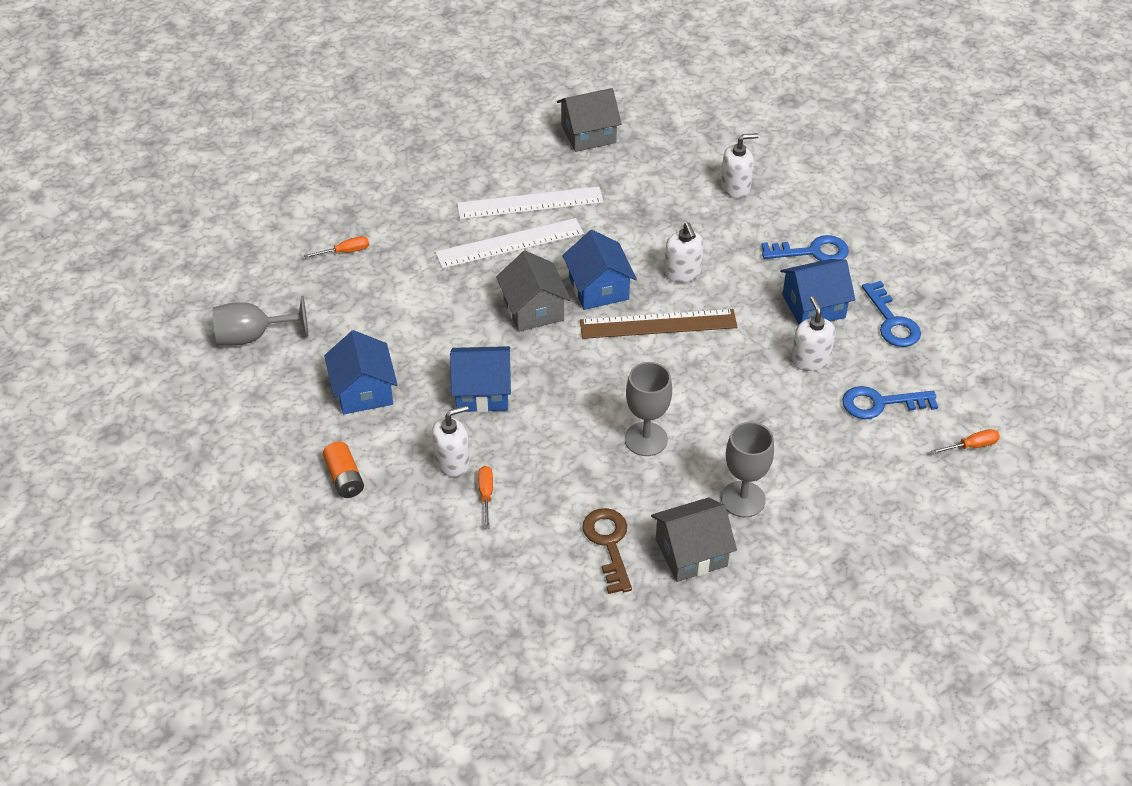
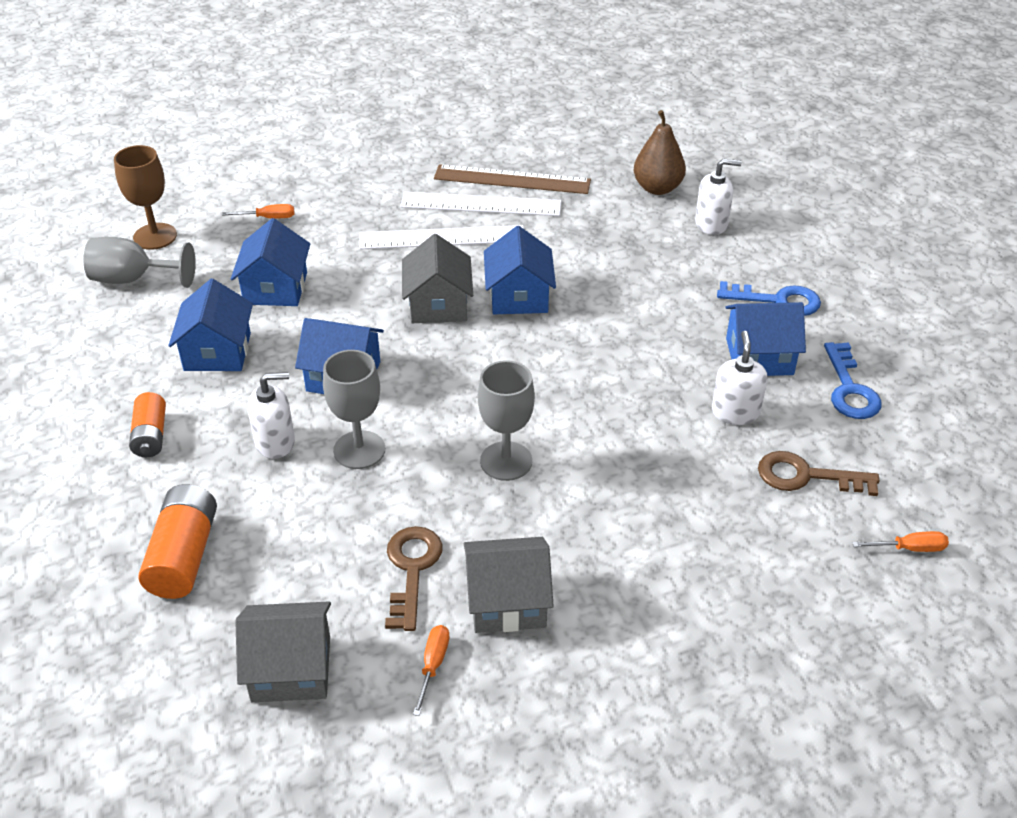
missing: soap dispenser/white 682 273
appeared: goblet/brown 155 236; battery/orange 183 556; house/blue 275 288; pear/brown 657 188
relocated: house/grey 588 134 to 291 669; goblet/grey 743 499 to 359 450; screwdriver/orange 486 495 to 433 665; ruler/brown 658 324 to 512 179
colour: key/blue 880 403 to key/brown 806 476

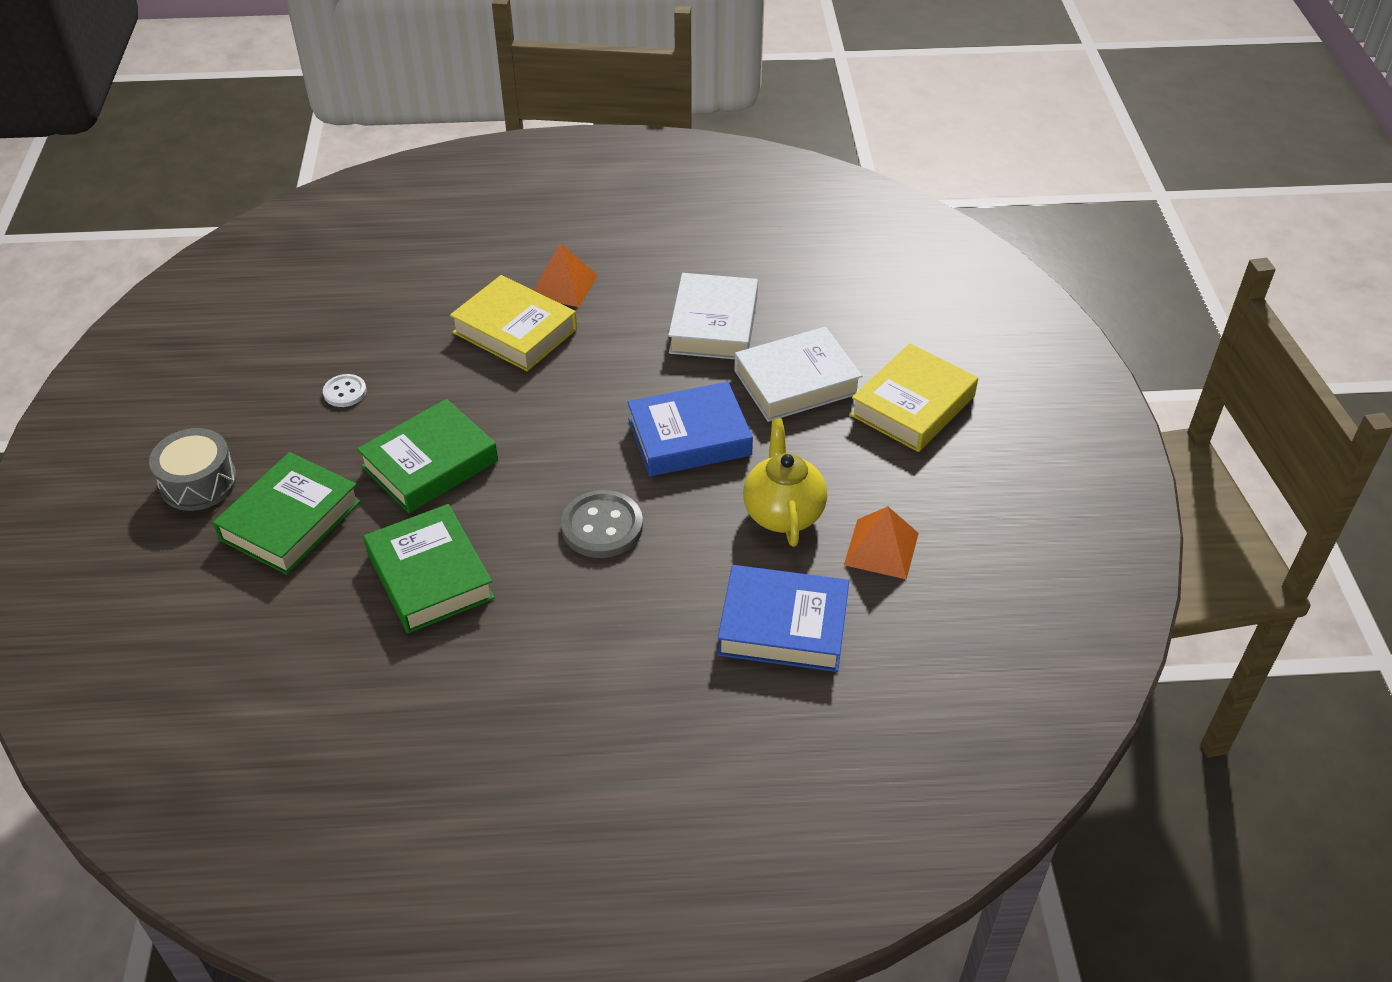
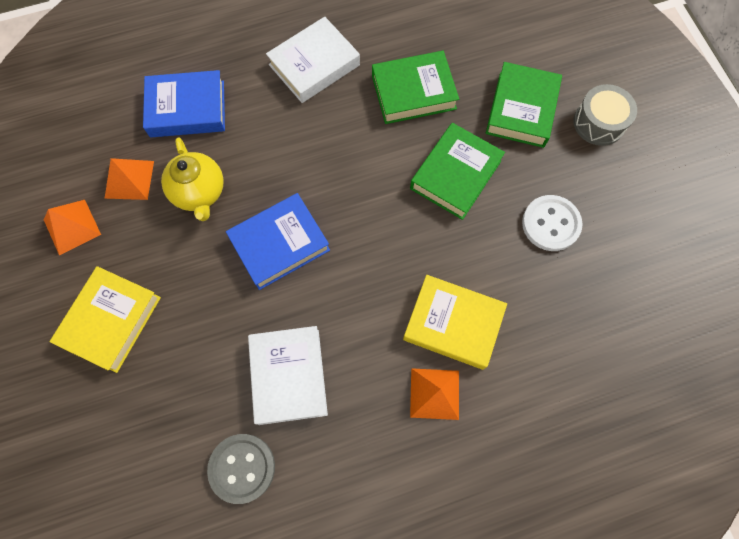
appeared: pyramid/orange 72 227
relocated: button/grey 602 527 to 242 468; book/white 796 382 to 314 65
spun: book/green 430 576 = 413 92 60 degrees counterclockwise
size: button/white 345 392 = 550 224 x1.75

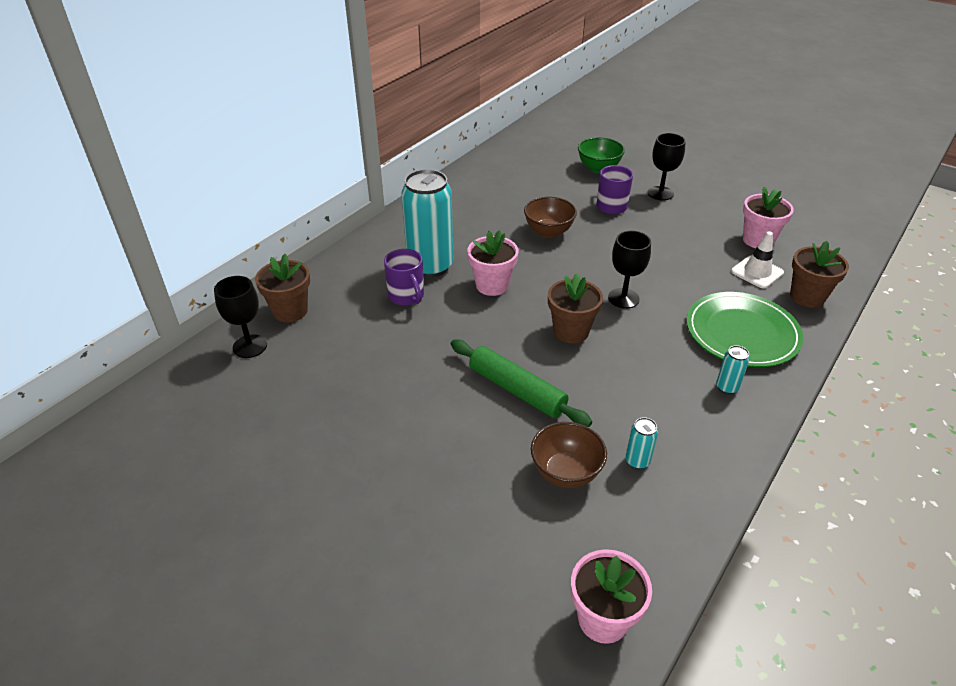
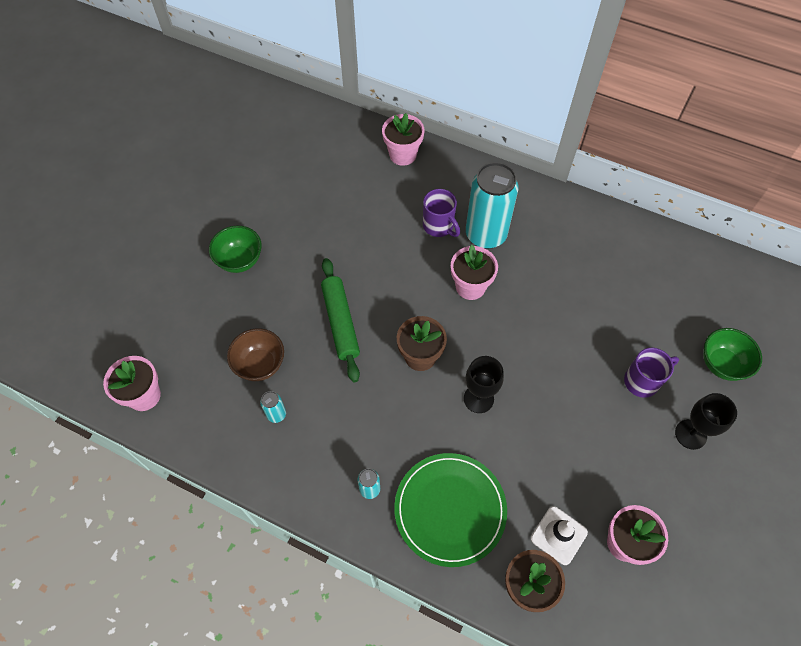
missing: goblet/black 250 346; bowl/brown 548 232
appeared: bowl/green 240 260
colour: flower pot/brown 290 311 to flower pot/pink 403 155
spun: rolling pin/green 517 390 = 340 322 45 degrees counterclockwise; mug/purple 407 296 = 439 226 90 degrees counterclockwise

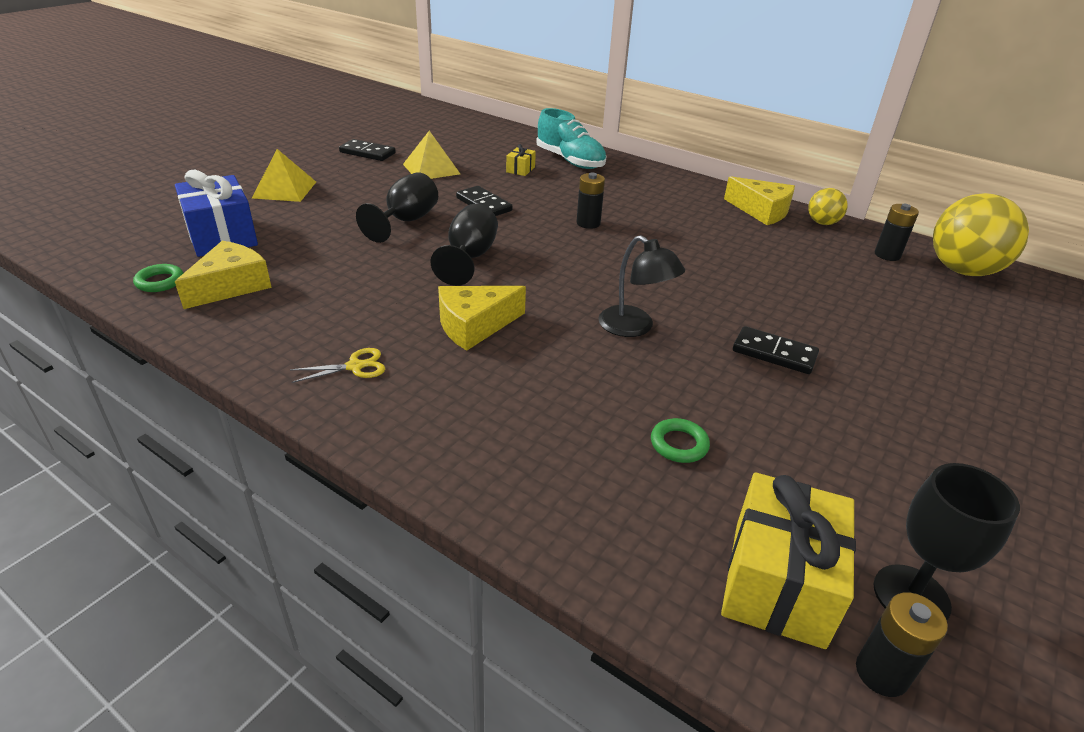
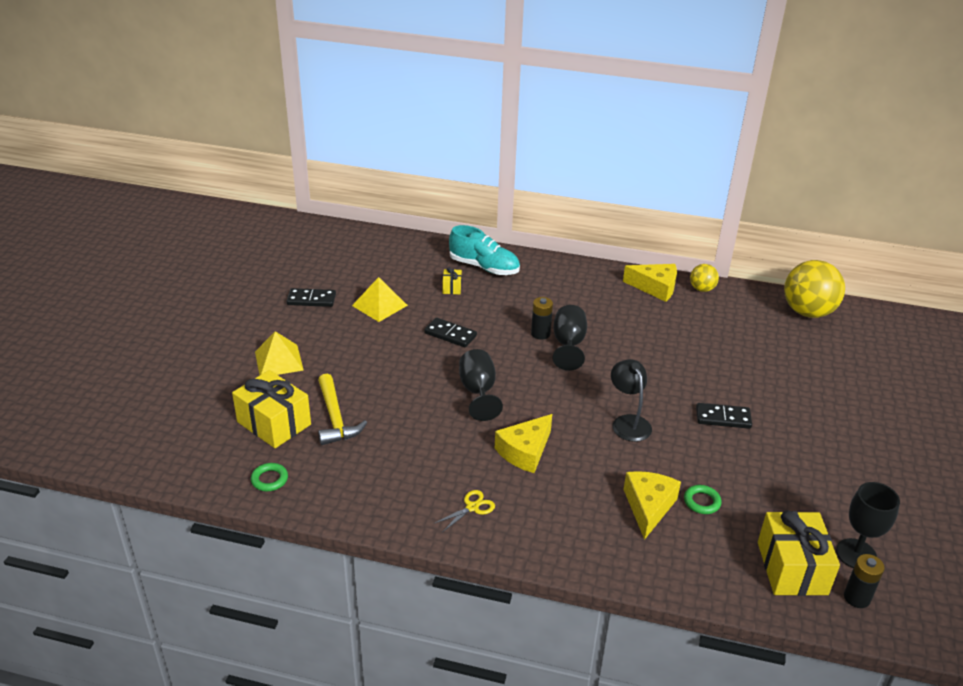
missing: battery/black 887 255
appeared: hammer/yellow 335 418
relocated: goblet/black 406 221 to 568 345; cheese/yellow 231 286 to 648 507
colour: gift/blue 222 236 to gift/yellow 274 423
spun: lamp/black 634 327 = 628 422 135 degrees counterclockwise

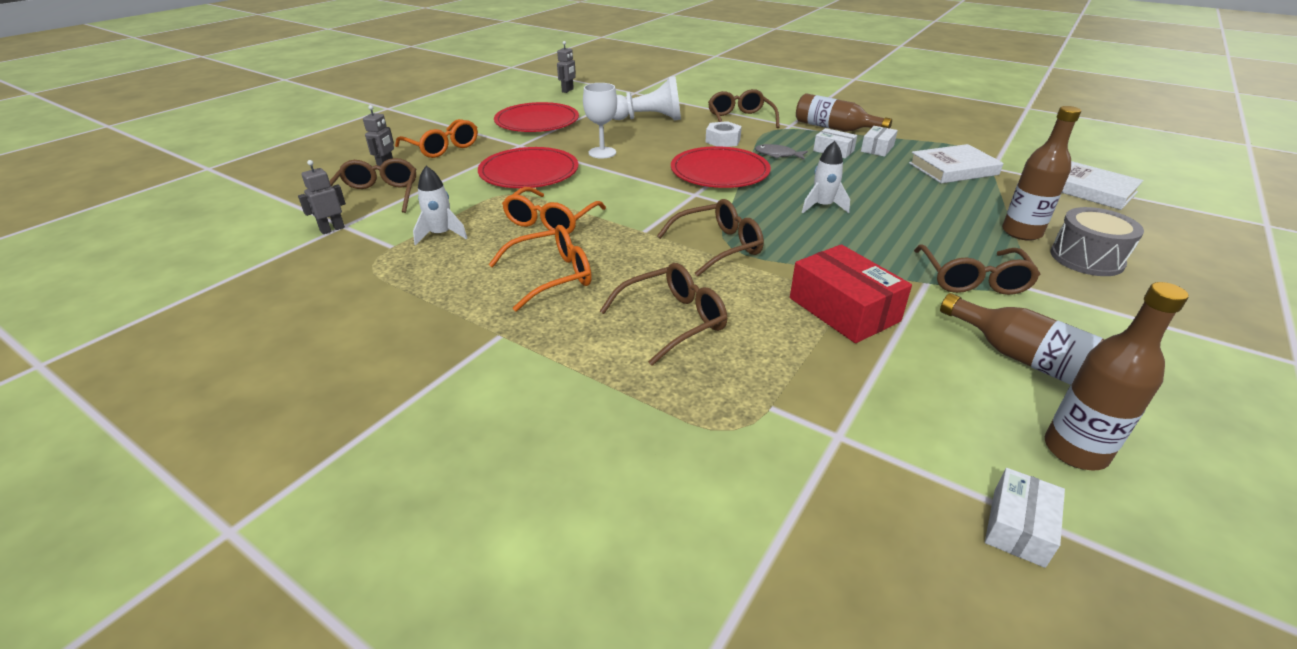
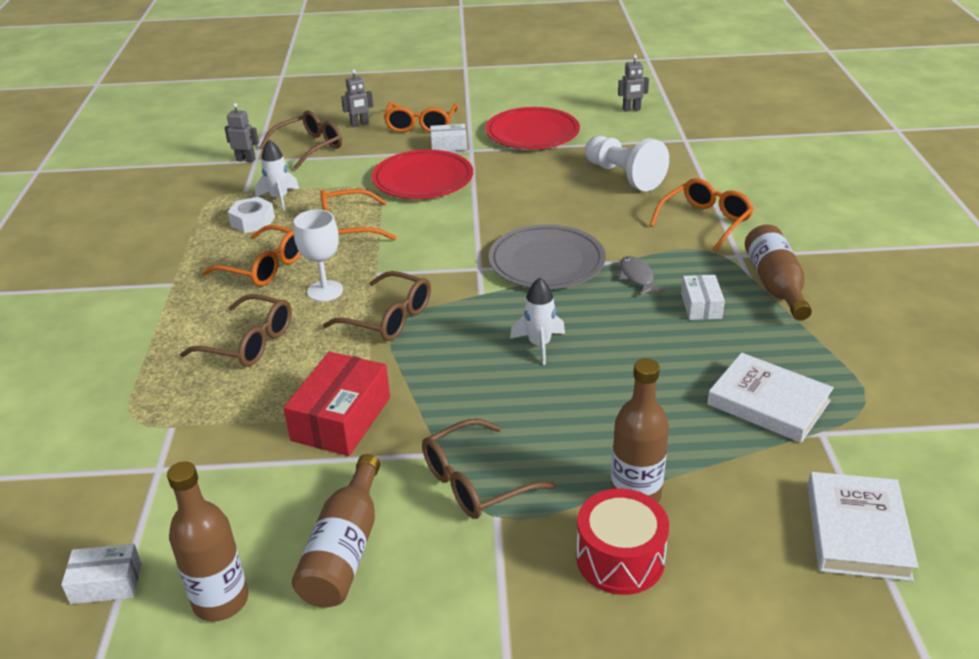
relocated: nut/white 722 140 to 252 221; goblet/white 602 153 to 325 291; box/white 877 148 to 449 145
colour: plate/red 719 172 to plate/grey 546 261; drum/grey 1086 258 to drum/red 620 558; glasses/brown 740 119 to glasses/orange 705 222

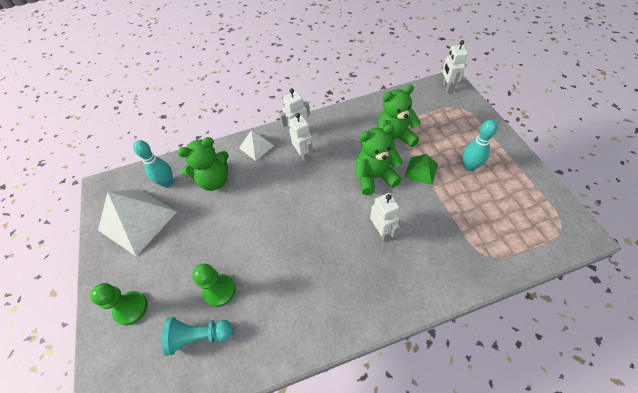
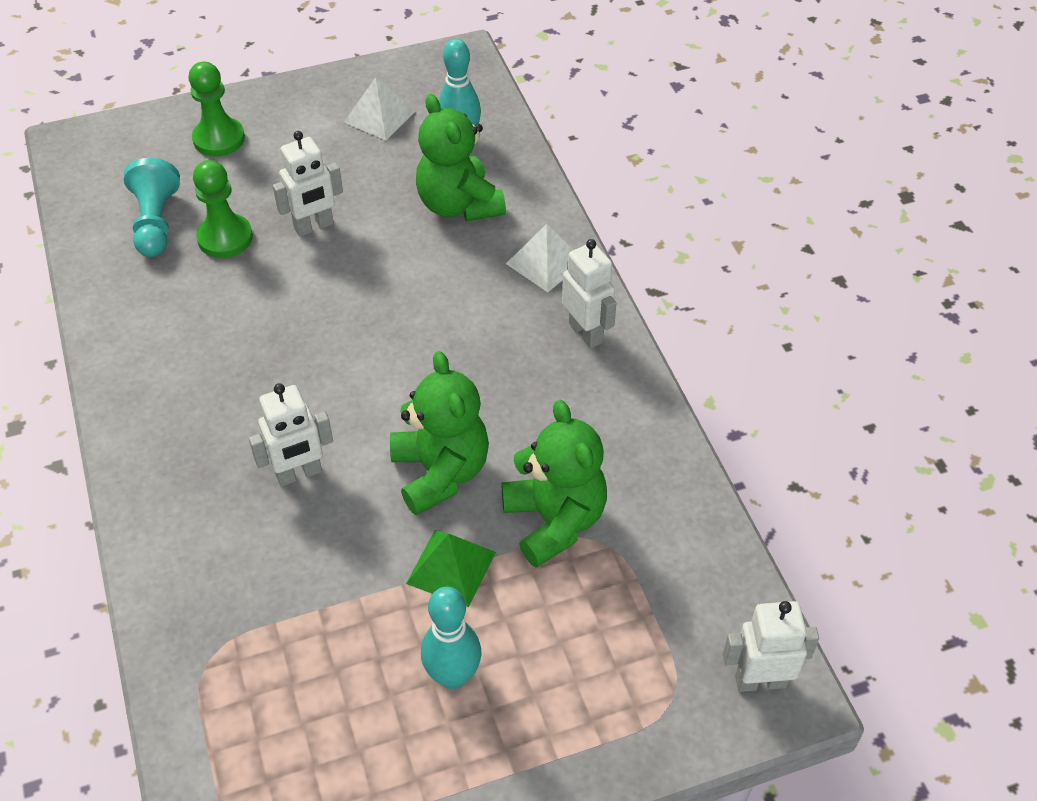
relocated: robot/white 304 156 to 314 226
size: pyramid/white 138 221 = 379 116 x0.51

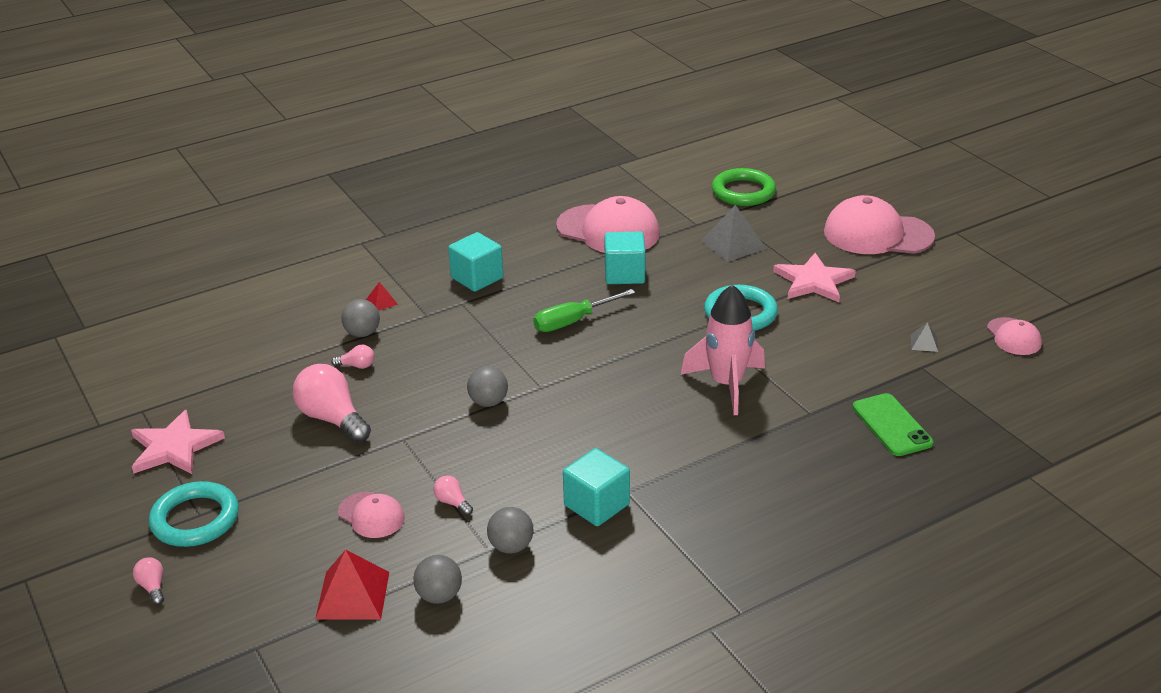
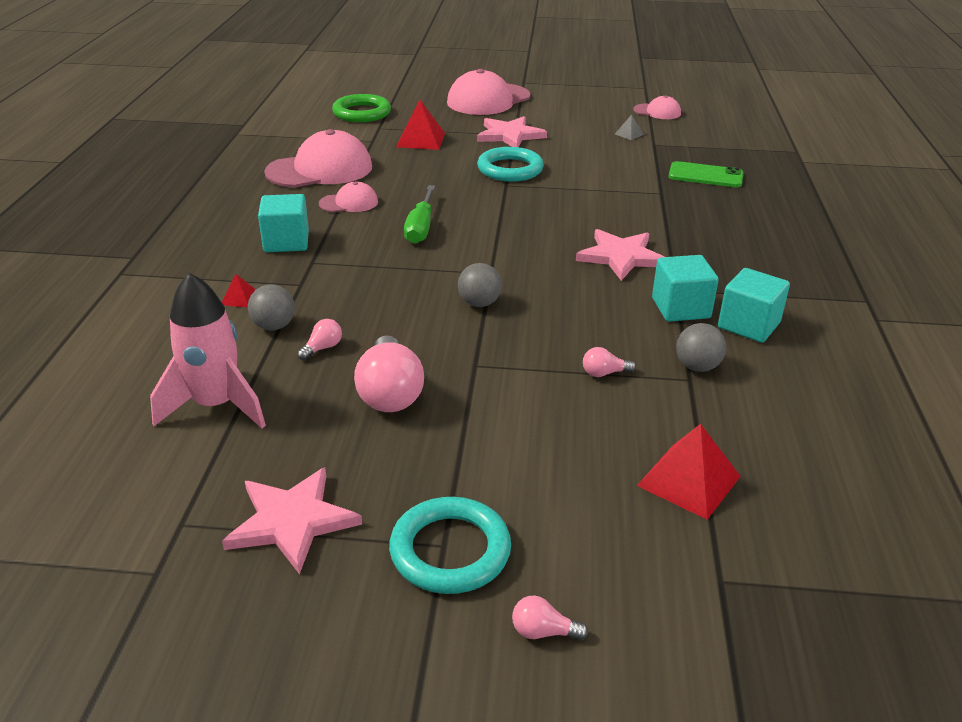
missing: ball/grey 439 596
appeared: star/pink 621 257
relocated: rocket/pink 726 385 to 216 406; cap/pink 371 515 to 349 203; cube/turquoise 624 274 to 748 325
colour: pyramid/grey 733 244 to pyramid/red 421 140
spun: light bulb/pink 332 419 = 390 393 90 degrees counterclockwise

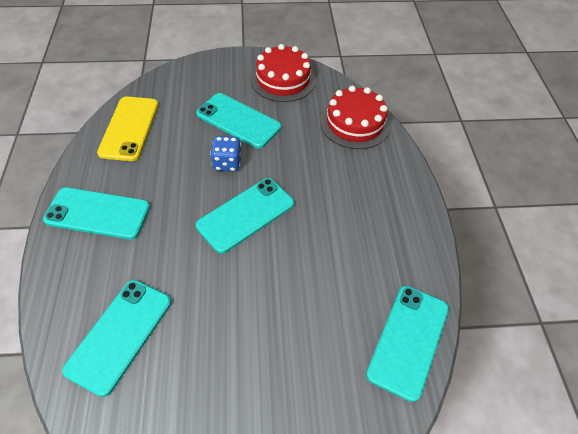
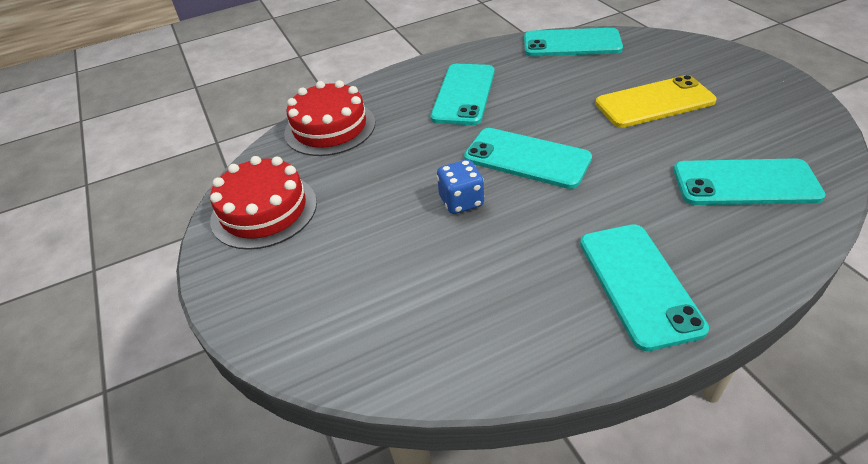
relocated: phone/turquoise 238 121 to 464 94; phone/yellow 129 128 to 654 102

